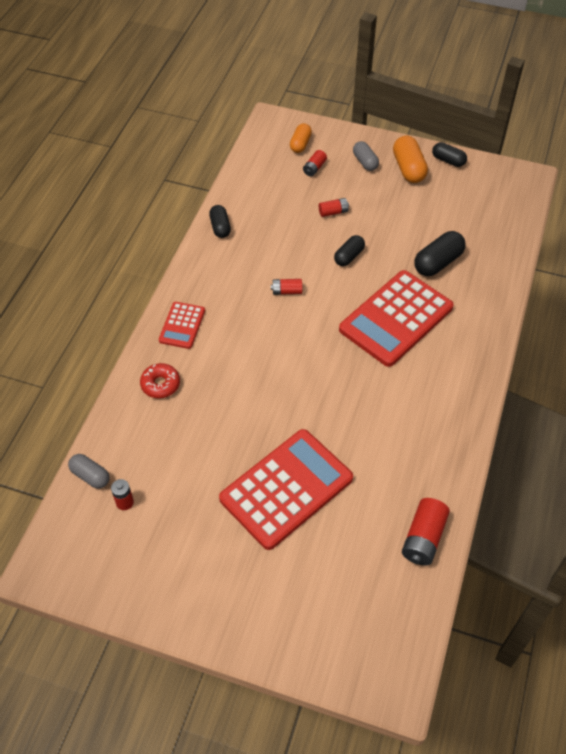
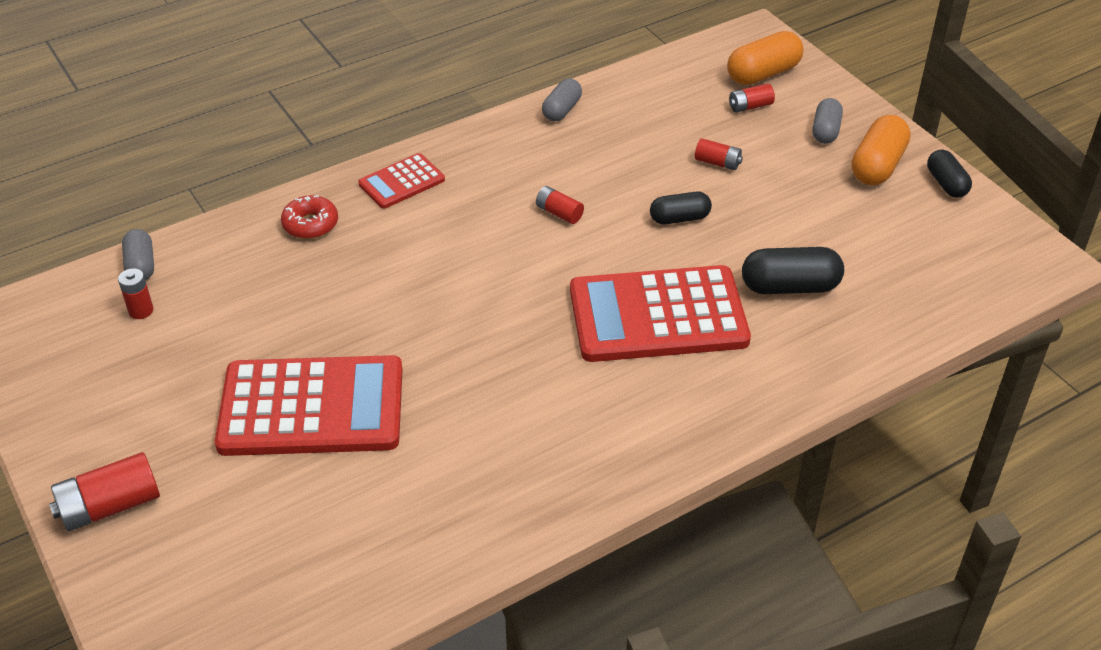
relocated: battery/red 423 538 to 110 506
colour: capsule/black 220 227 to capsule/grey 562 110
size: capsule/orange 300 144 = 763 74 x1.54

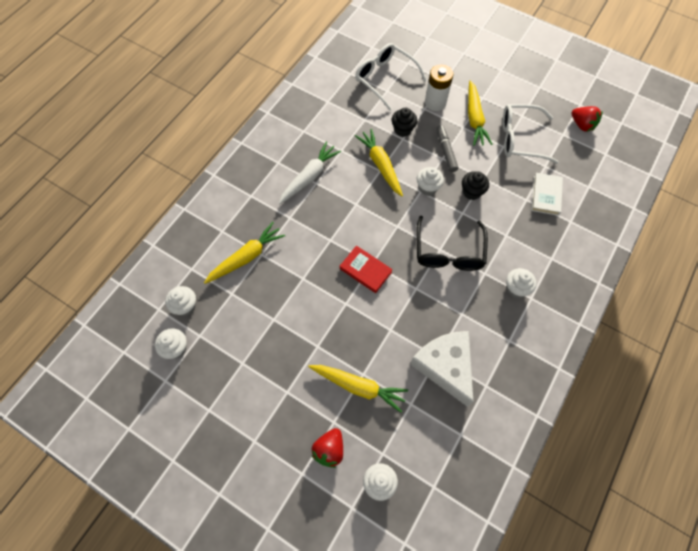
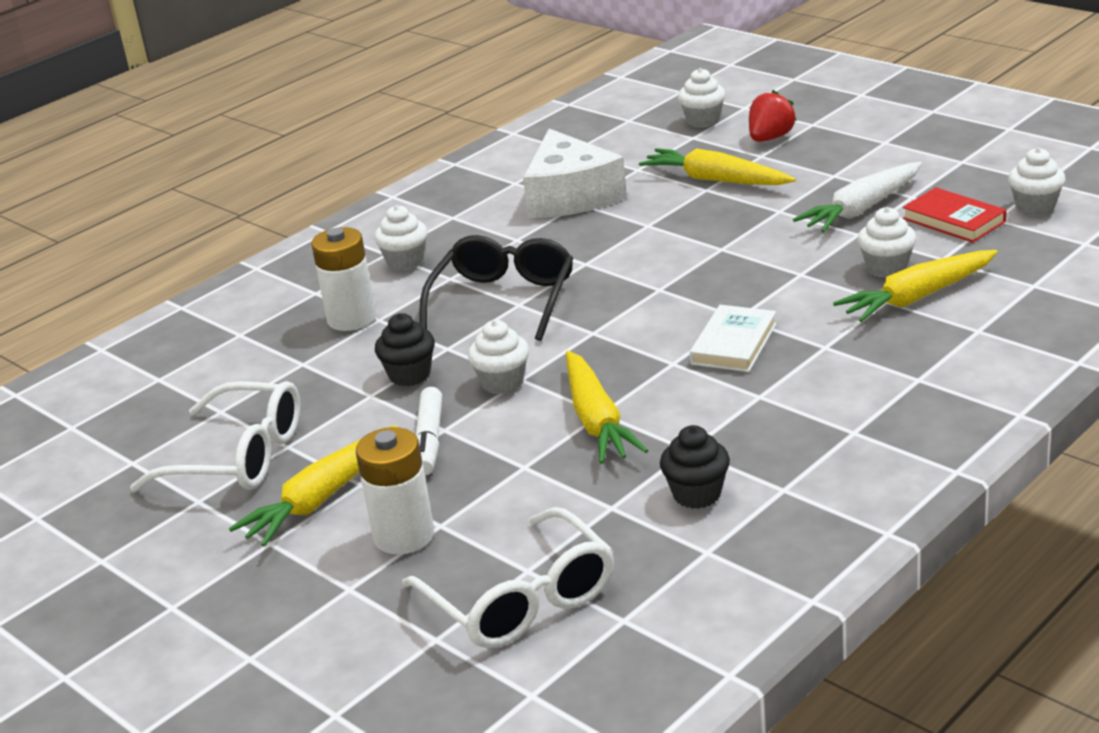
missing: strawberry/red 582 125
appeared: battery/white 351 319
relocated: cupcake/black 402 130 to 697 494; book/white 546 195 to 734 344; carrot/white 309 177 to 861 209; cupcake/white 185 306 to 886 268; book/red 365 270 to 954 220
colour: marker/grey 446 151 to marker/white 429 440
spun: carrot/yellow 474 119 = 322 498 150 degrees counterclockwise

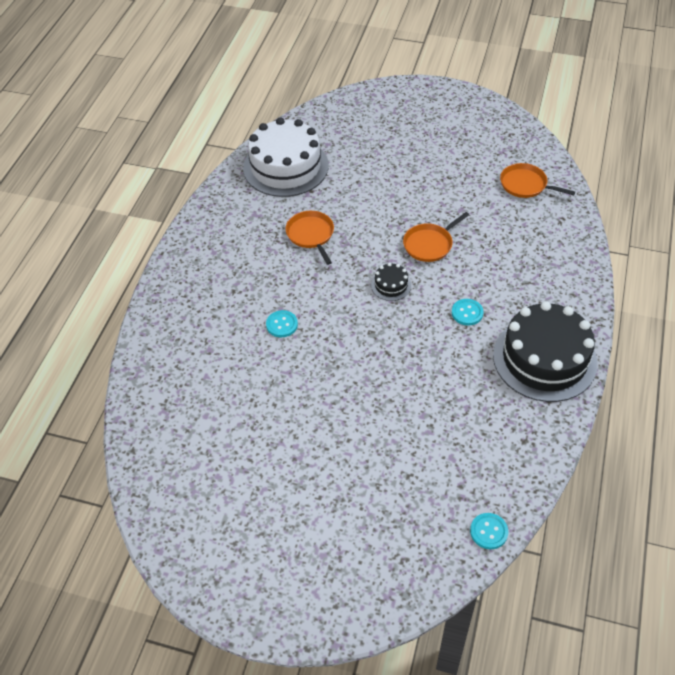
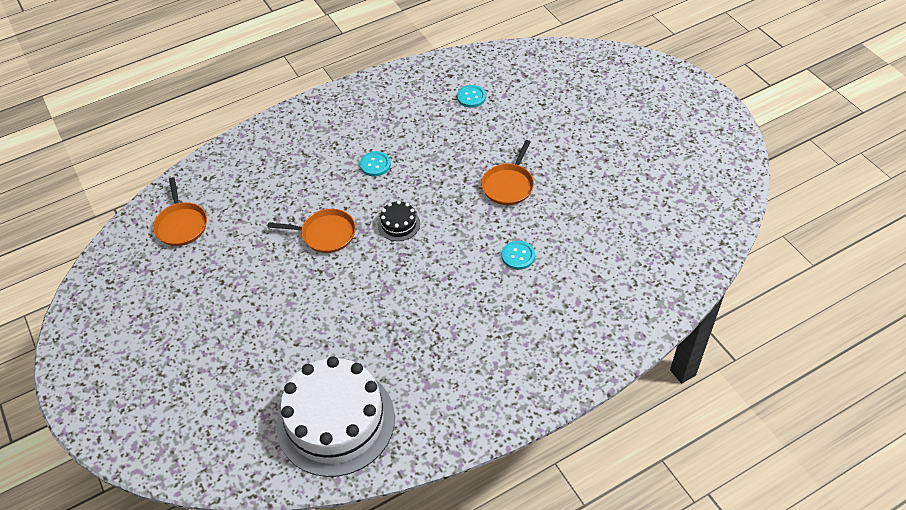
missing: cake/black 544 359
relocated: button/turquoise 488 531 to 471 97; pan/orange 311 235 to 508 185

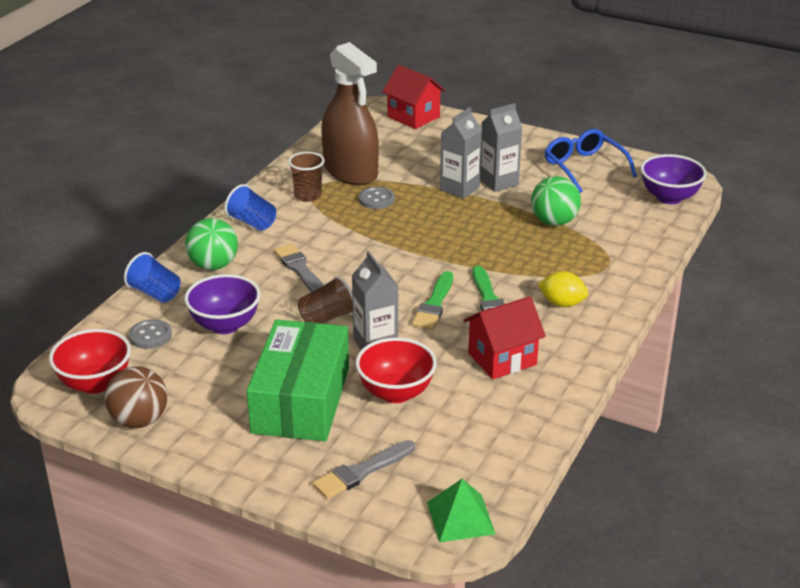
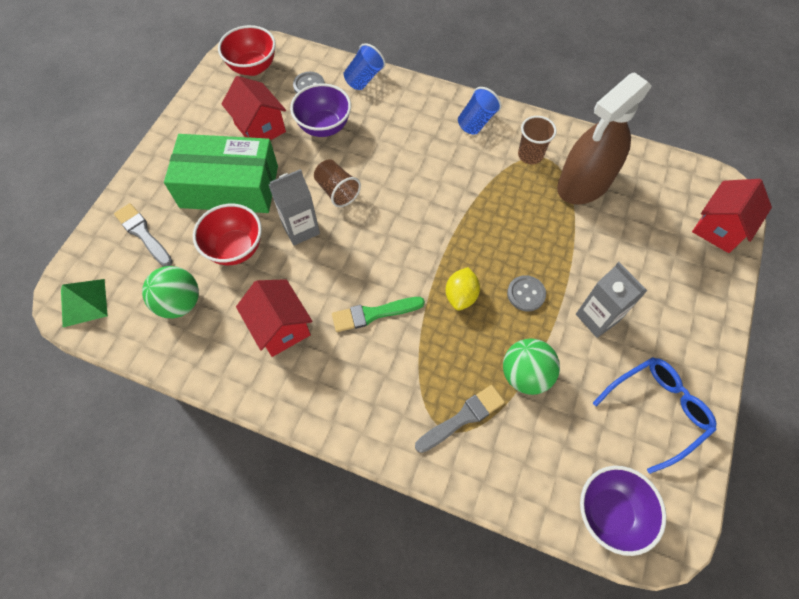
missing: ball/brown 139 420; brush/green 434 304; carton/grey 459 188
appeared: house/red 260 128
relocated: ball/green 213 265 to 180 303; brush/grey 300 270 to 462 418; lemon/yellow 562 303 to 461 296; button/grey 376 199 to 526 294

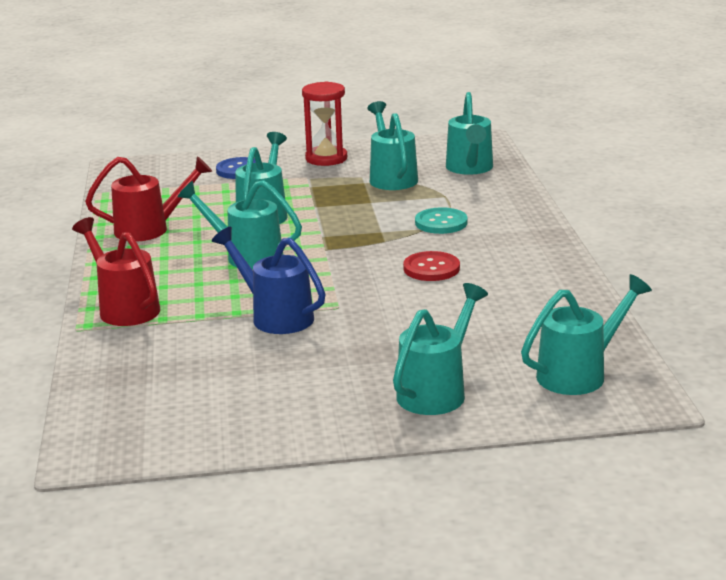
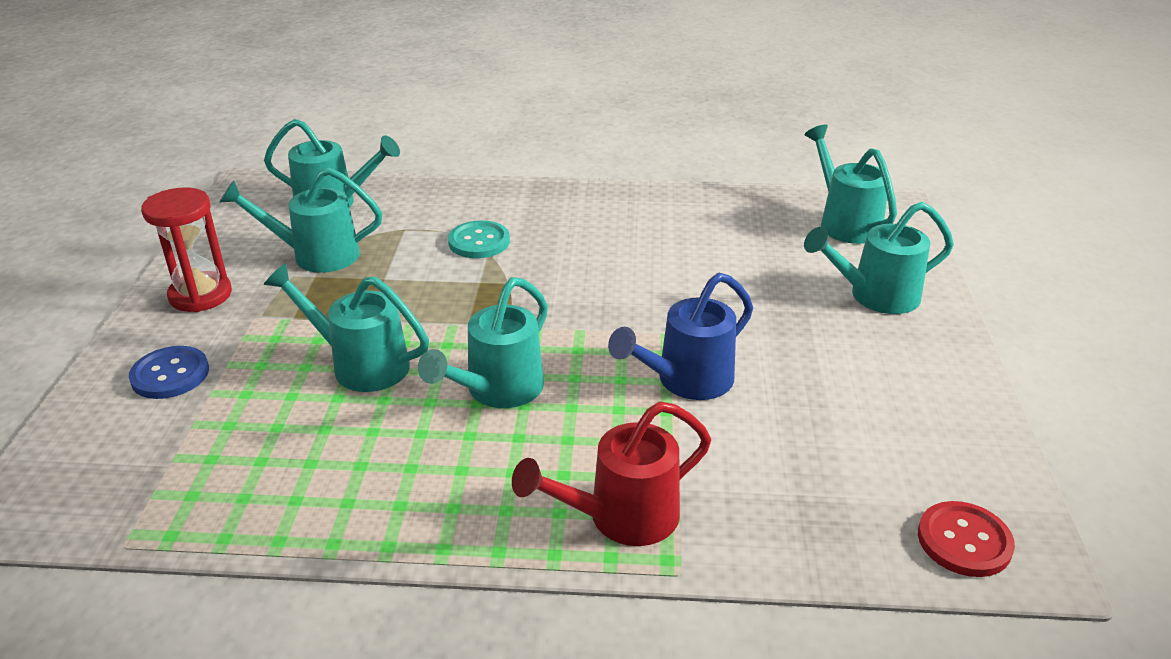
missing: watering can/red 149 229
relocated: button/red 431 268 to 964 541
spun: watering can/turquoise 436 391 = 875 296 60 degrees counterclockwise

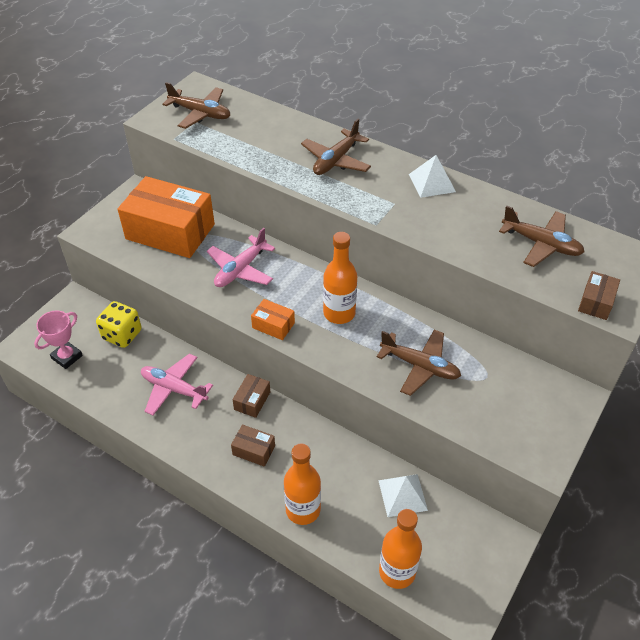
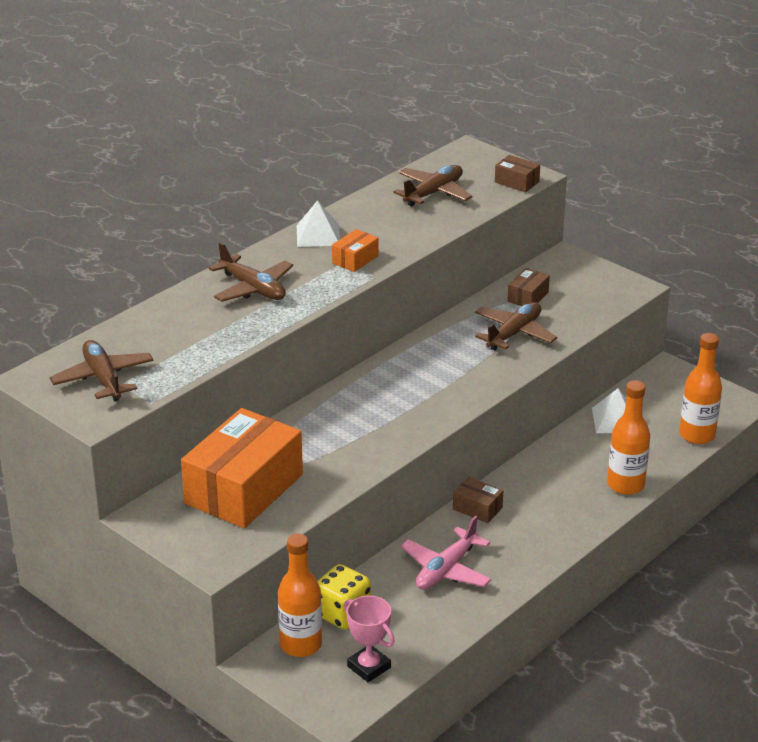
missing: plane/pink 241 269
relocated: bottle/orange 339 313 to 301 645; box/orange 273 325 to 355 259; box/brown 254 450 to 528 297
spun: plane/brown 200 113 = 103 379 60 degrees counterclockwise

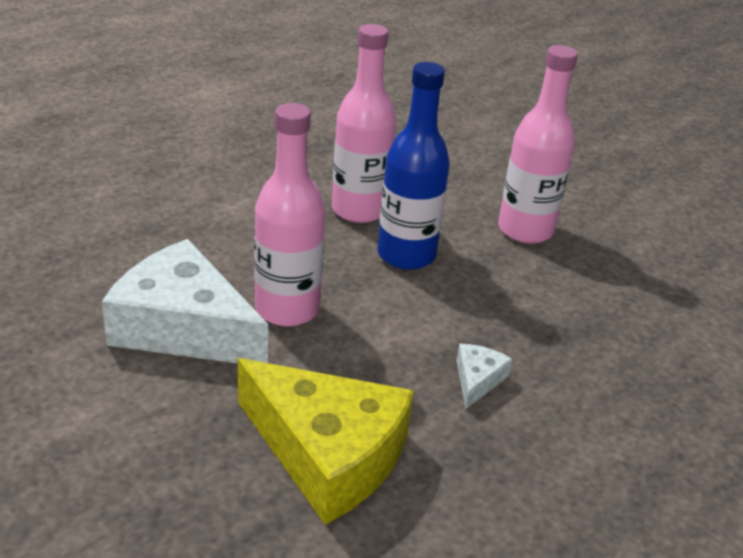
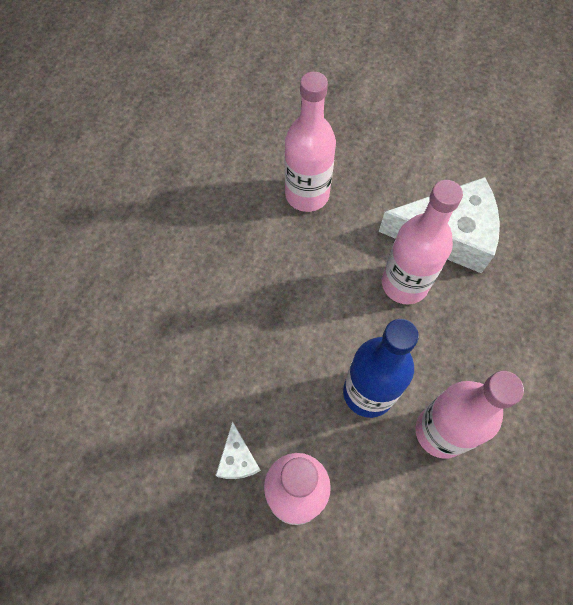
relocated: cheese/white 477 380 to 237 458
exchanged: cheese/yellow 327 454 to bottle/pink 307 195

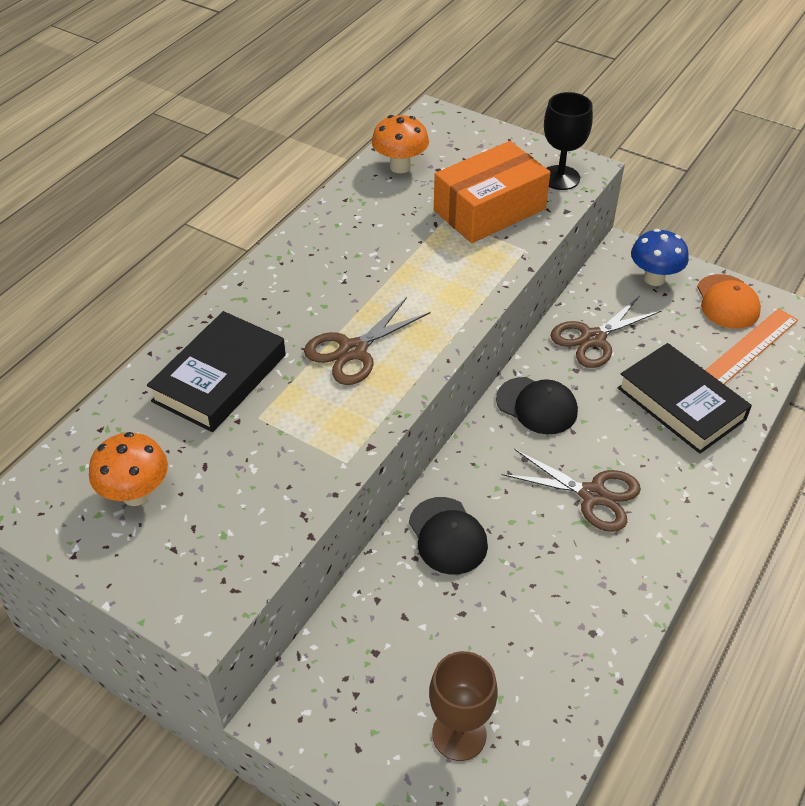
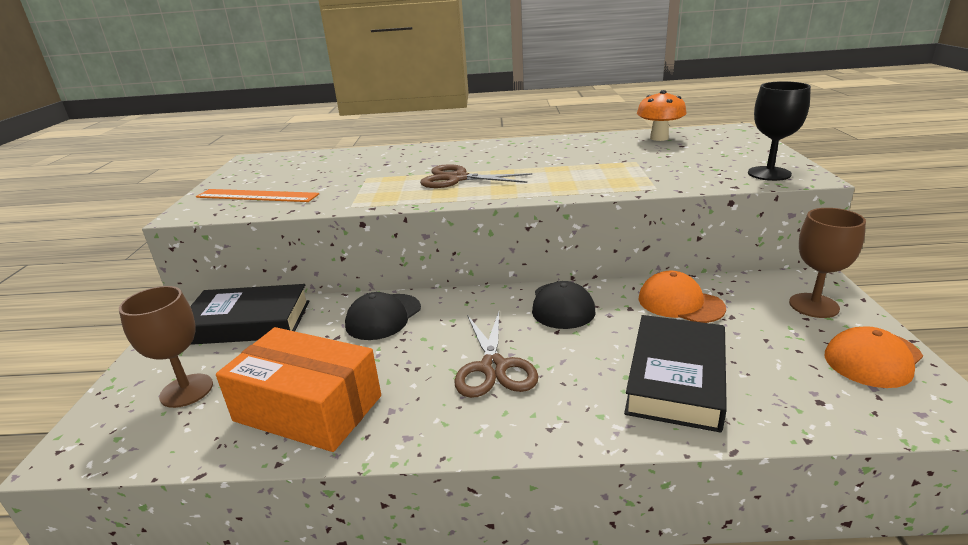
missing: mushroom/orange 136 494
relocated: book/black 219 378 to 248 322; ruler/orange 748 348 to 257 196; box/orange 489 210 to 308 408
exchanged: scissors/brown 593 338 to cap/orange 680 303; mushroom/blue 654 278 to goblet/brown 813 305

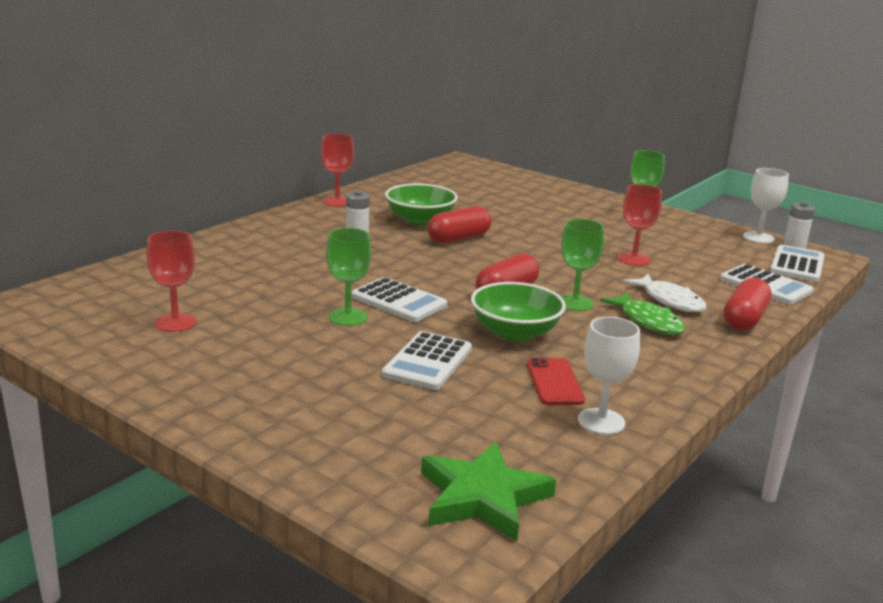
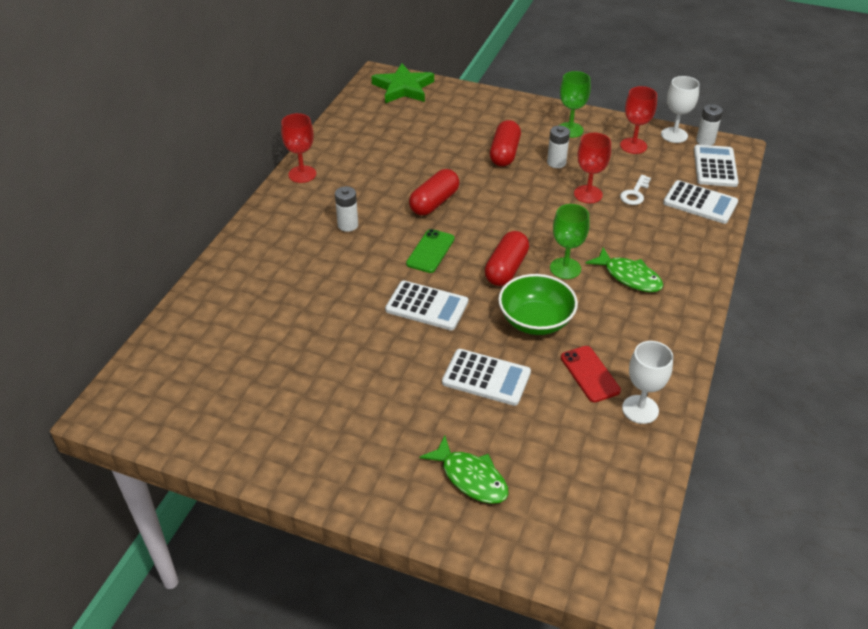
missing: goblet/green 348 317; bowl/green 420 220; fish/white 670 300
appeared: phone/green 430 251; fish/green 470 478; battery/white 556 163; key/white 635 193
relocated: star/green 483 497 to 403 88; capsule/red 744 319 to 504 153; goblet/red 175 323 to 633 146
spun: calculator/white 428 362 = 486 378 75 degrees counterclockwise

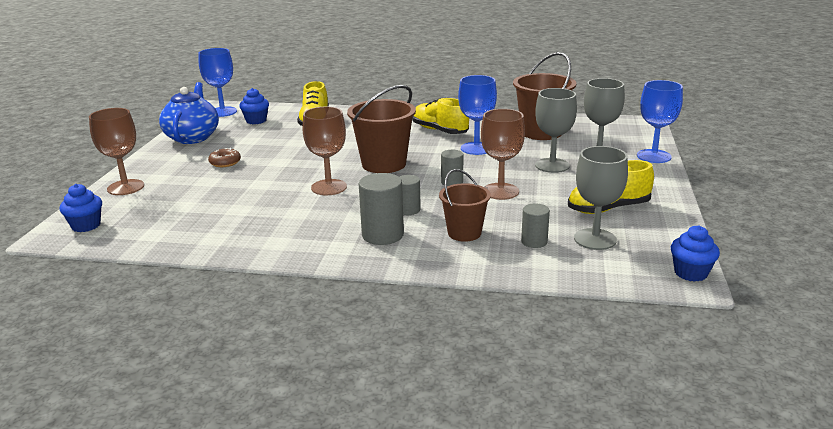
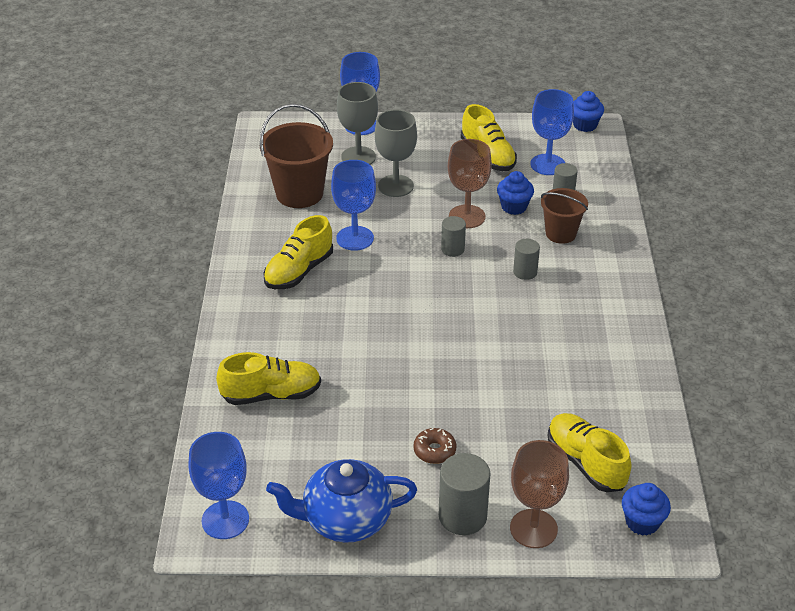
missing: goblet/brown 329 187; bucket/brown 384 164
appeared: shoe/yellow 586 463
relocated: cylinder/grey 382 235 to 462 516; cupcake/blue 256 121 to 514 207
colour: goblet/grey 595 239 to goblet/blue 547 164

